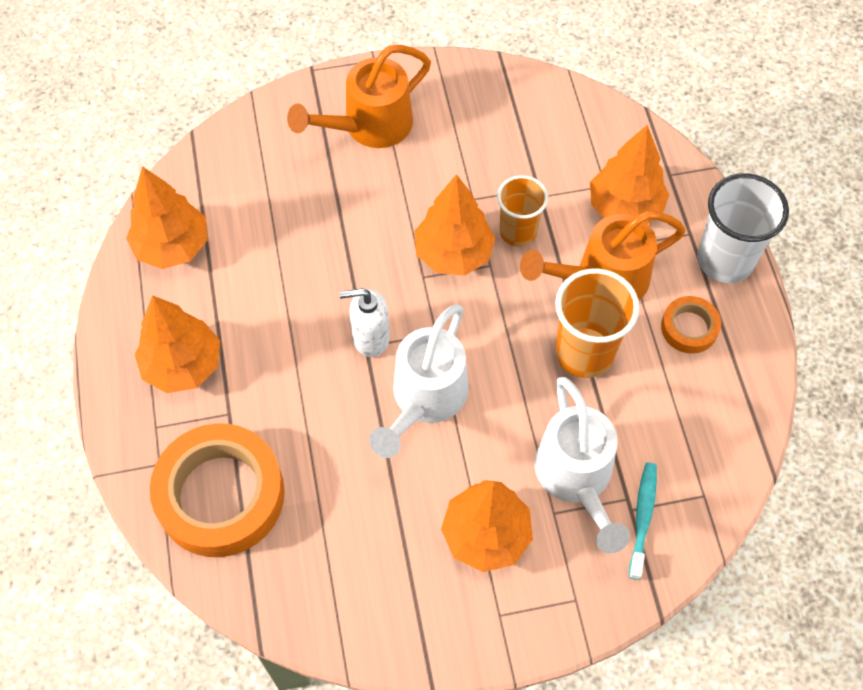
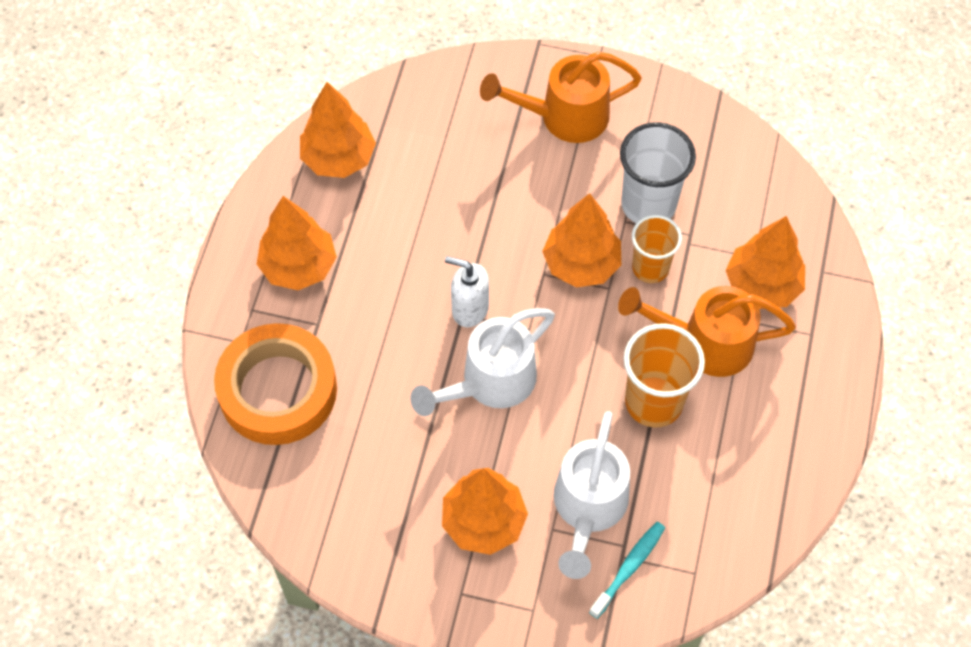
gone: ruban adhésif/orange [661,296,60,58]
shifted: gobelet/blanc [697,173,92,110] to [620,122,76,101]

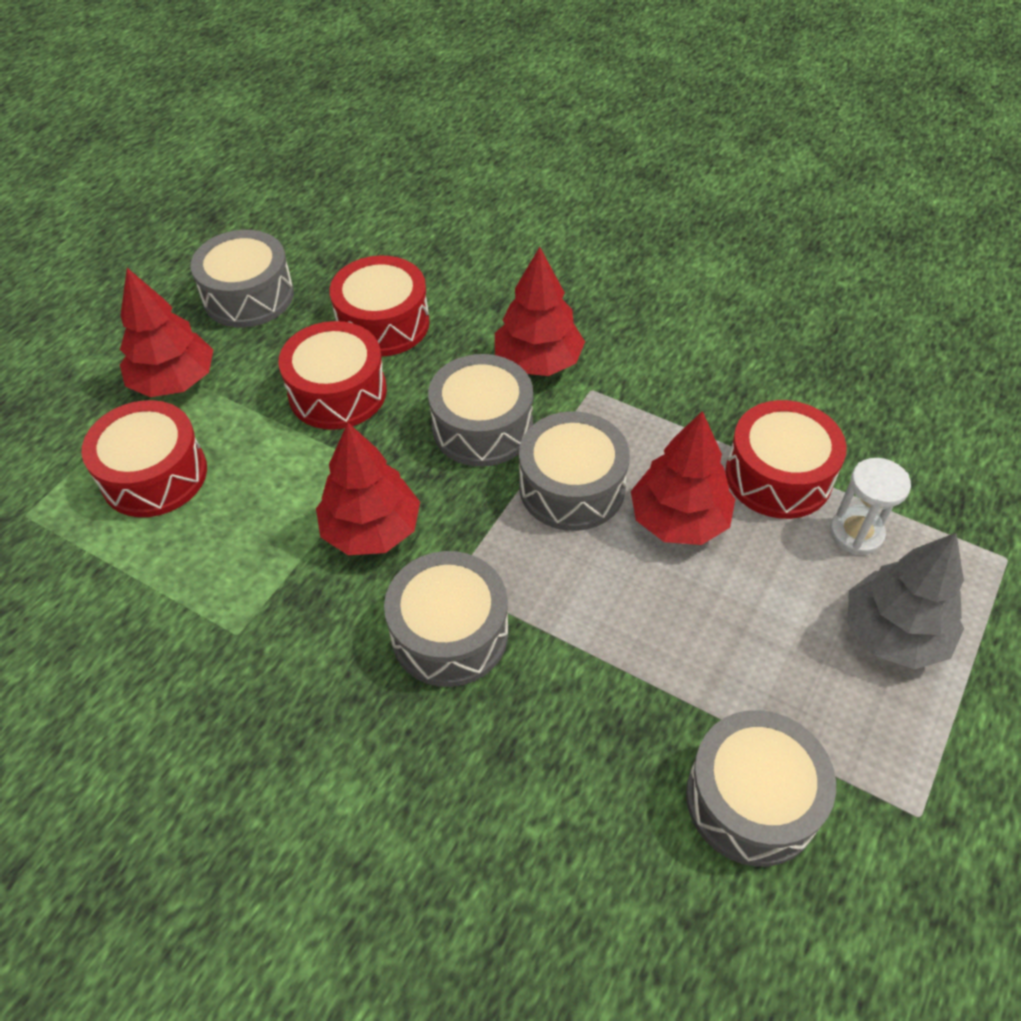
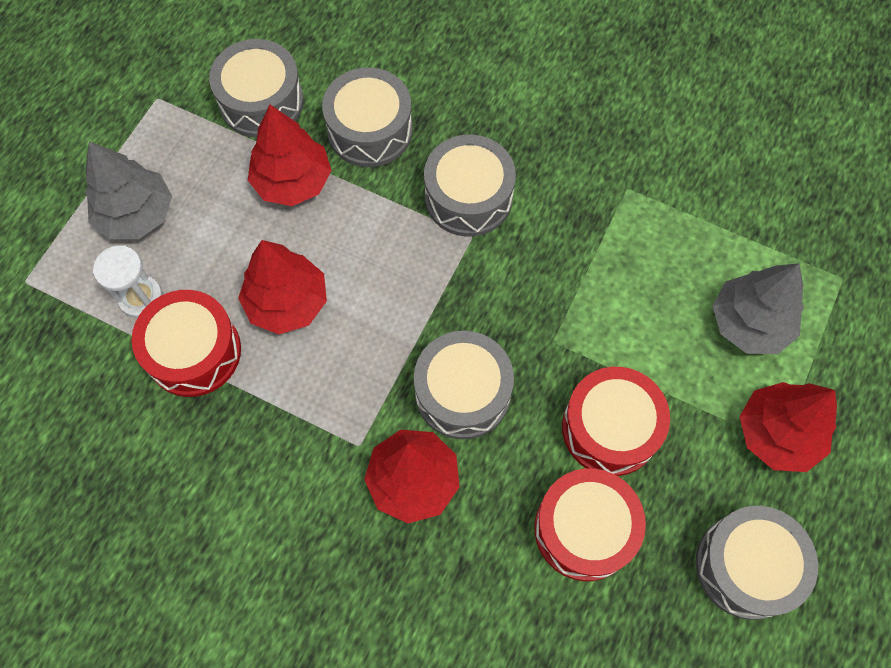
shifted: tambour/gris [519,411,111,120] to [322,68,91,99]; arbre/rouge [316,423,104,132] to [248,105,84,101]
swapped: tambour/rouge [81,400,126,117] to arbre/gris [712,263,92,91]

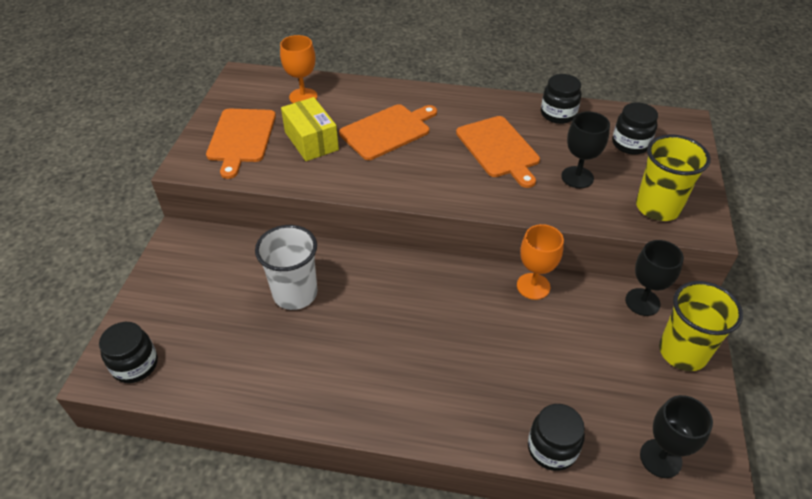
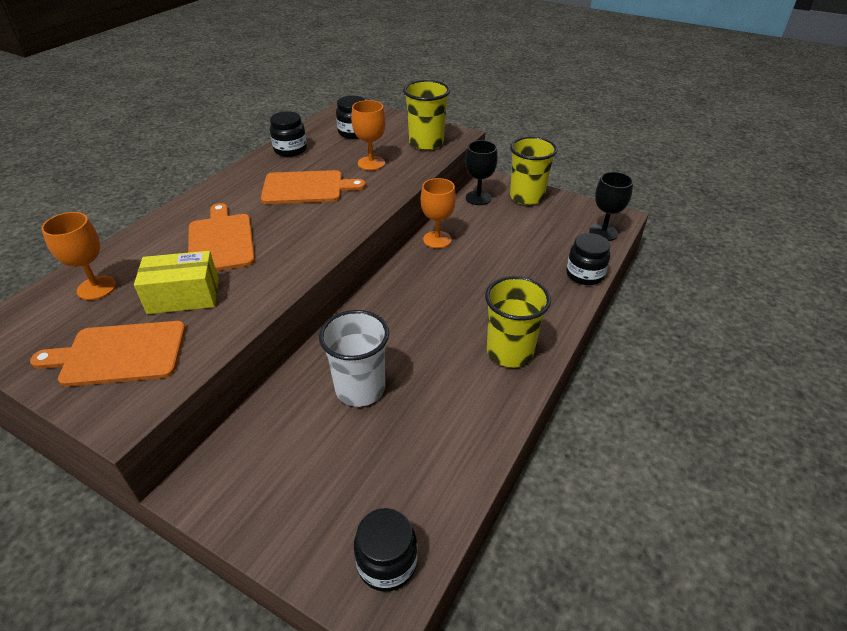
new: gobelet/jaune [485,276,66,91]
repainted: verre à pied/noir [561,111,49,77] to verre à pied/orange [351,100,35,70]
rotated: planche à découper/orange [206,109,70,70] = [30,321,156,66] 150 degrees clockwise

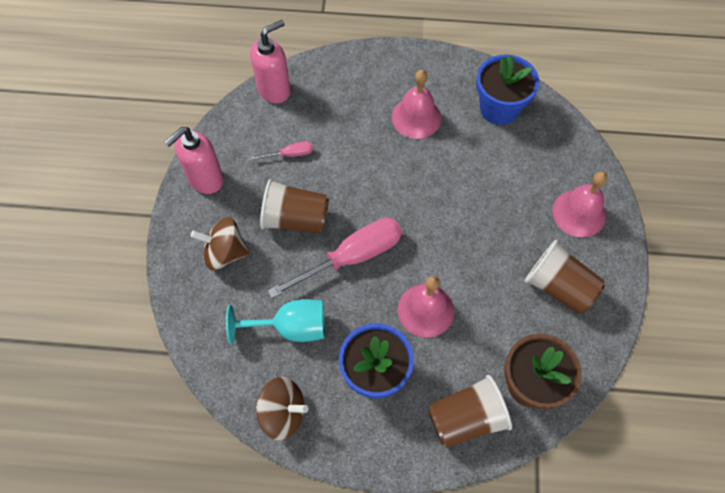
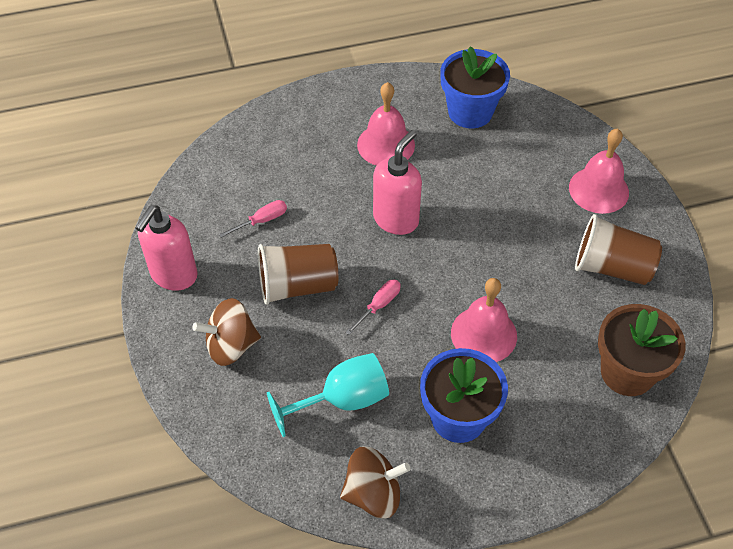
gone: gobelet/marron [428,375,84,73]
shifted: distributeur de savon/rose [250,20,40,84] to [373,130,49,105]
scaled: tournevis/rose [268,218,134,80] = [345,280,56,55] x0.46

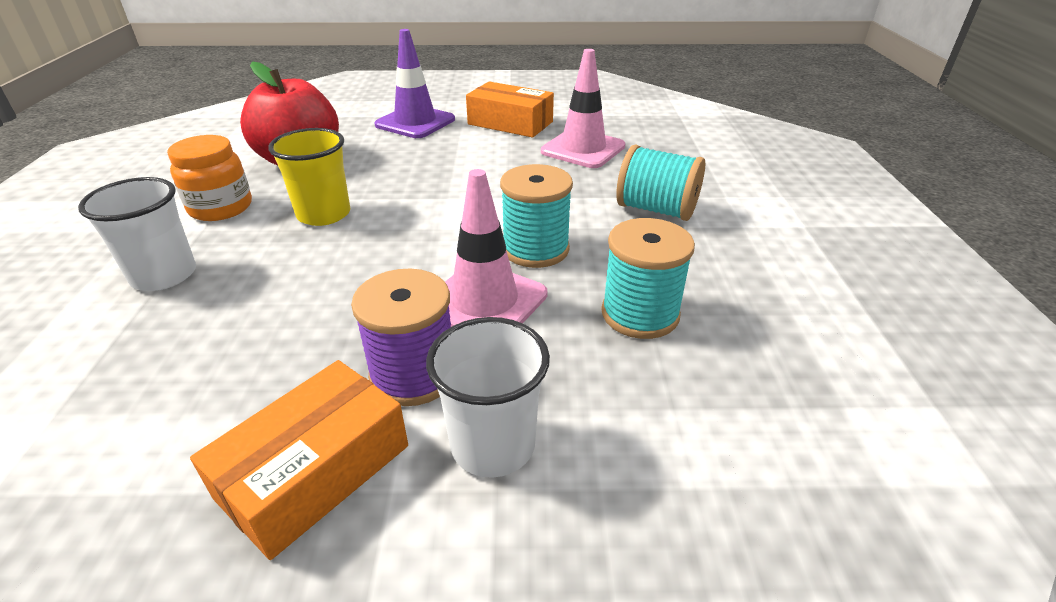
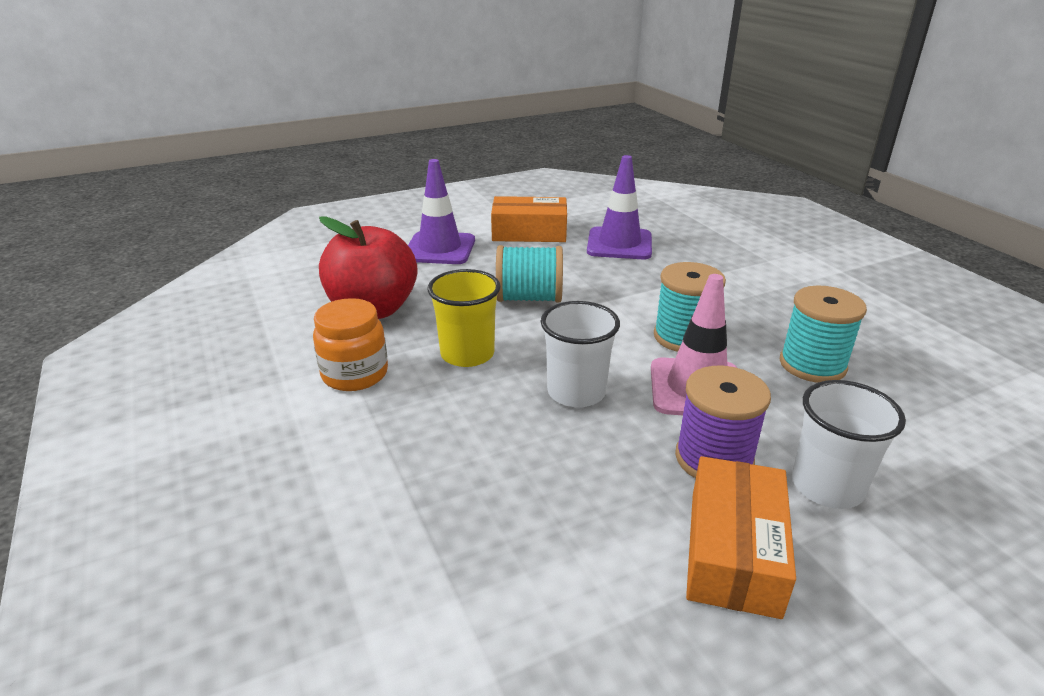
shifted: bobine/turquoise [616,144,89,77] to [496,245,67,57]; gobelet/blanc [78,177,118,114] to [540,301,80,106]
repainted: cône de chantier/rose [541,49,84,119] to cône de chantier/violet [587,155,65,104]

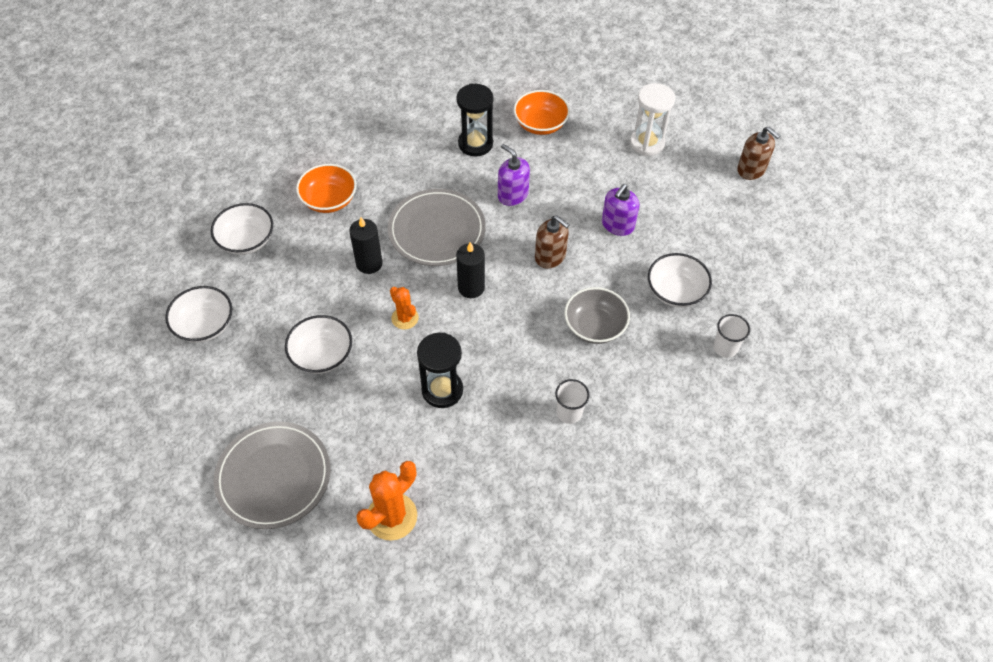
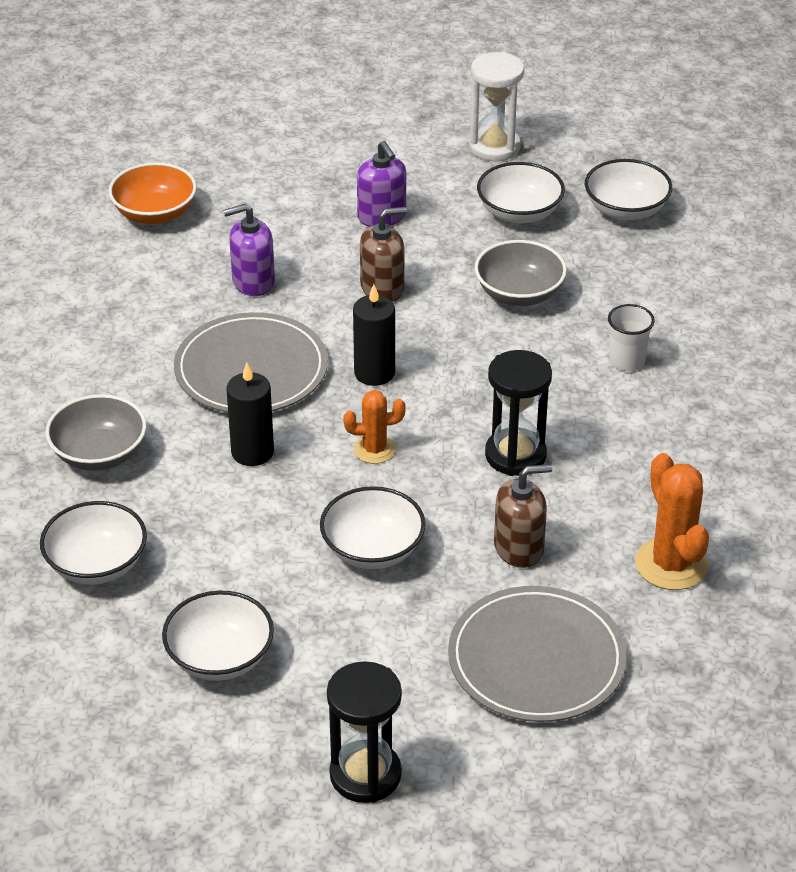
shifted: sablier/noir [456,83,37,74] to [327,661,75,142]; sablier/blanc [630,83,45,73] to [469,52,55,109]; distributeur de savon/marron [737,127,44,53] to [494,464,58,104]
swapped: gobelet/blanc [713,314,37,44] to bol/blanc [585,159,87,61]
repainted: bol/orange [296,164,61,49] to bol/gris [45,394,101,77]

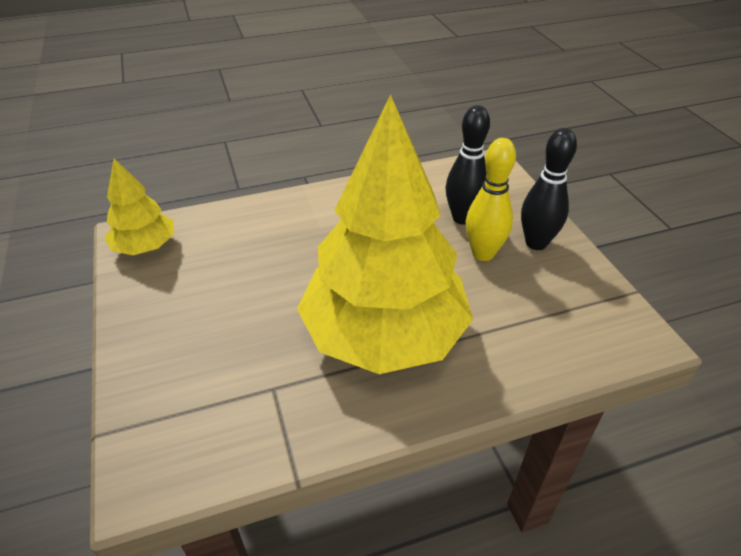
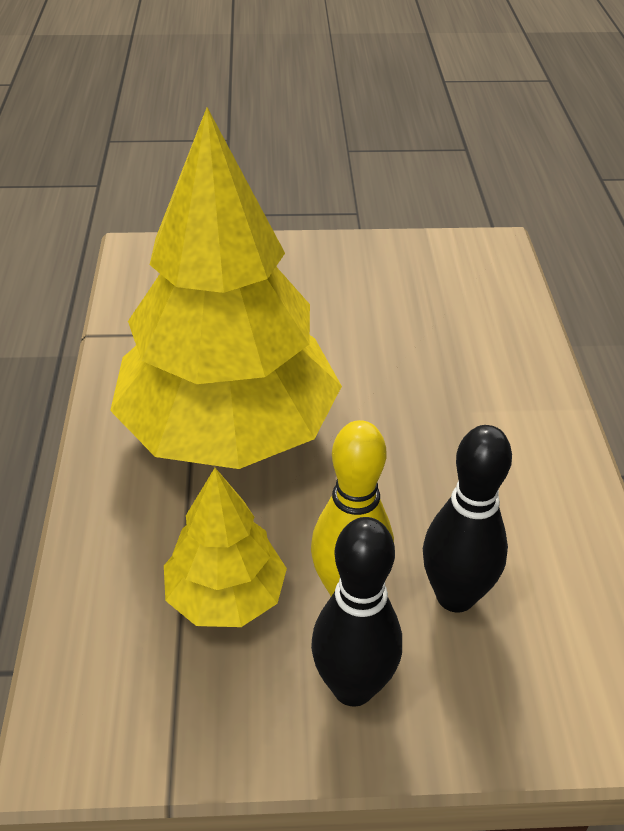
shifted: arbre/jaune [104,158,70,97] to [164,468,123,159]

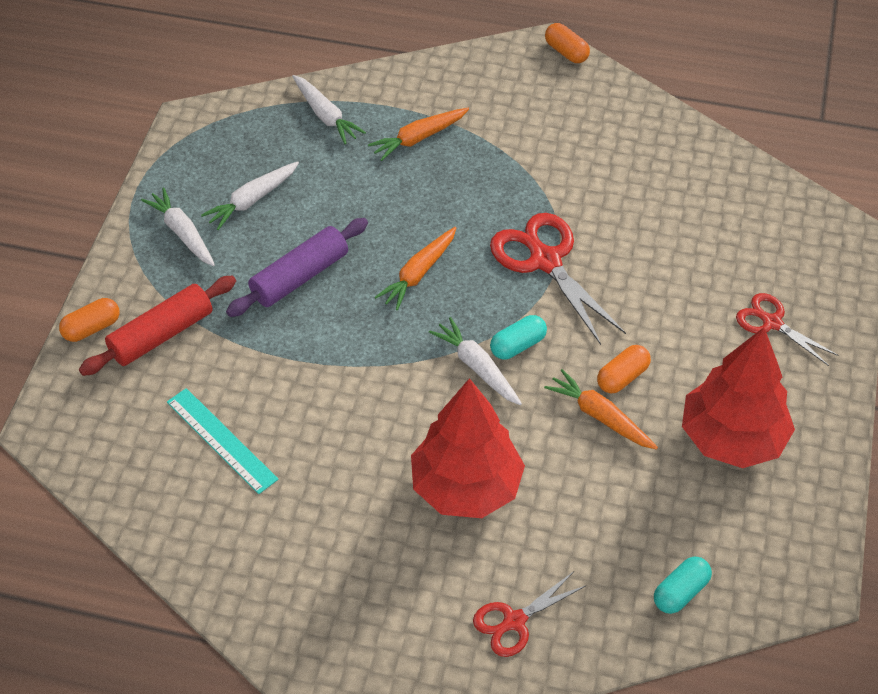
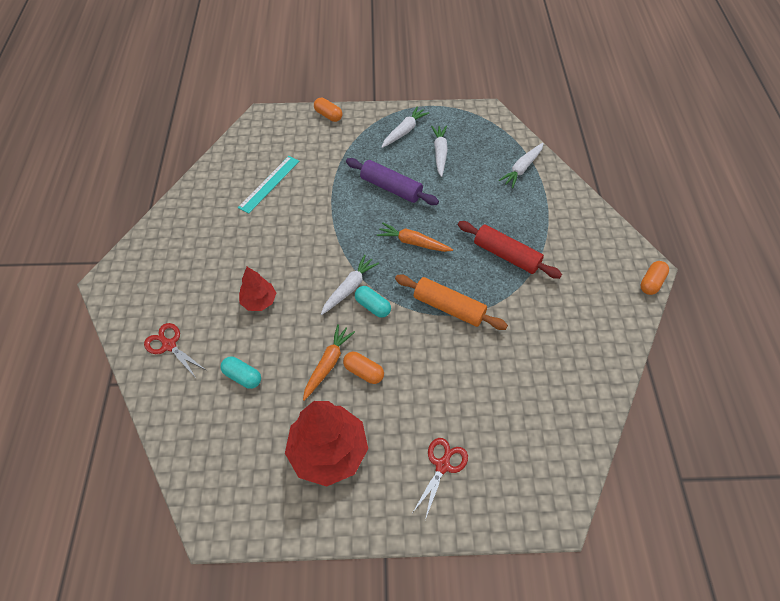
gone: carotte/orange [368,108,101,53]
shifted: rouleau à pâtisserie/rouge [79,276,157,100] to [458,221,104,58]; gélule/turquoise [654,556,58,58] to [220,357,41,32]
swapped: ciseaux/rouge [490,213,136,132] to rouleau à pâtisserie/orange [395,275,113,55]
rotated: carotte/blanc [201,161,98,69] = [431,126,17,51] 60 degrees clockwise
scaled: arbre/rouge [411,378,114,140] = [239,267,37,44] x0.53

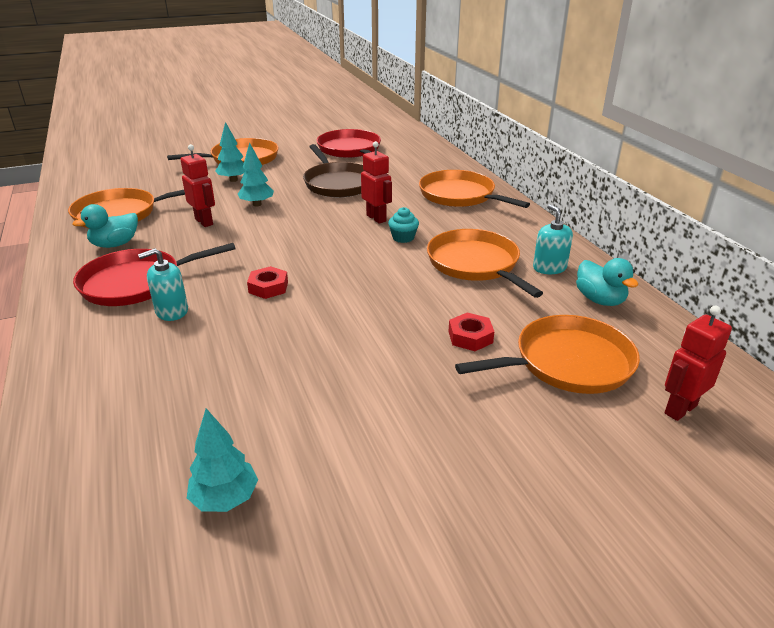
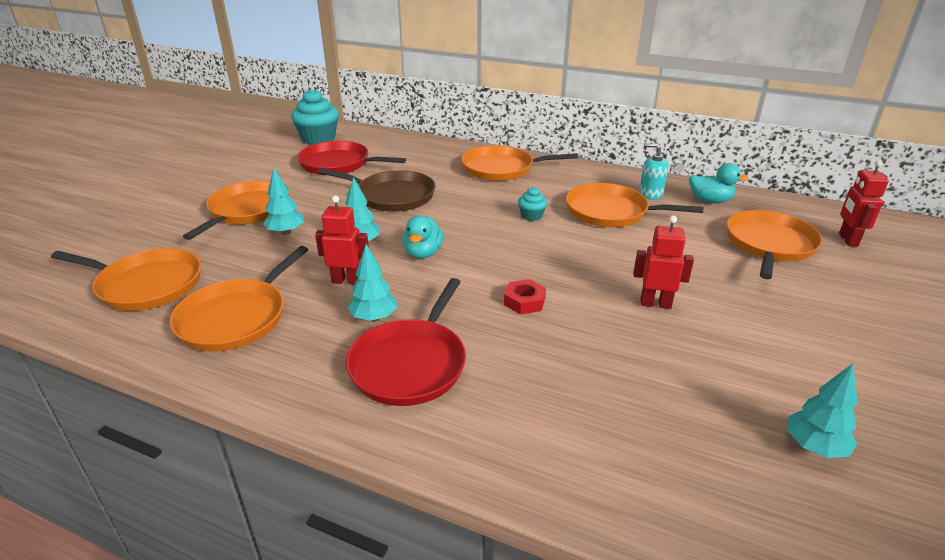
gone: distributeur de savon/turquoise [138,248,50,73]; écrou/rouge [448,313,47,38]
new: muffin/turquoise [291,89,48,56]; arbre/turquoise [348,244,49,78]; poêle/orange [51,248,150,63]
shifted: robot/rouge [361,141,31,83] to [633,215,61,94]; canard/turquoise [72,204,66,44] to [403,216,41,43]

